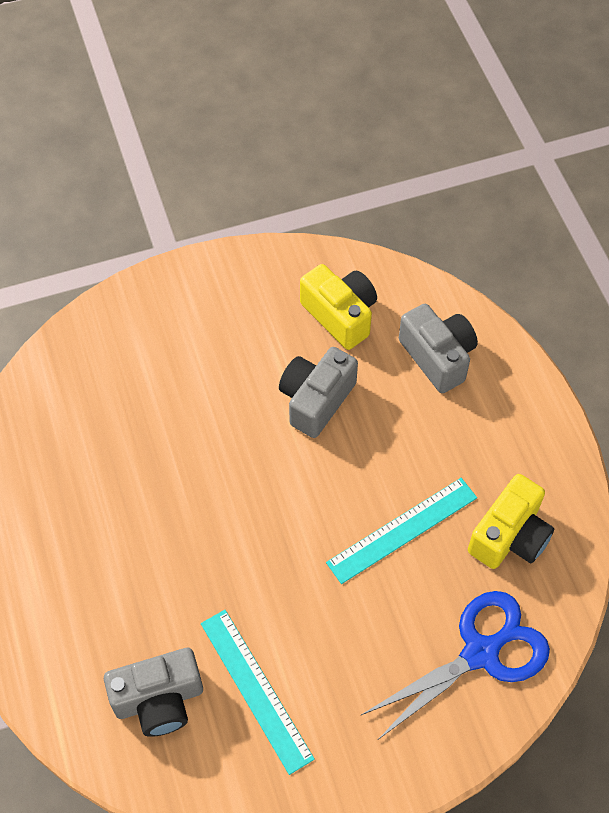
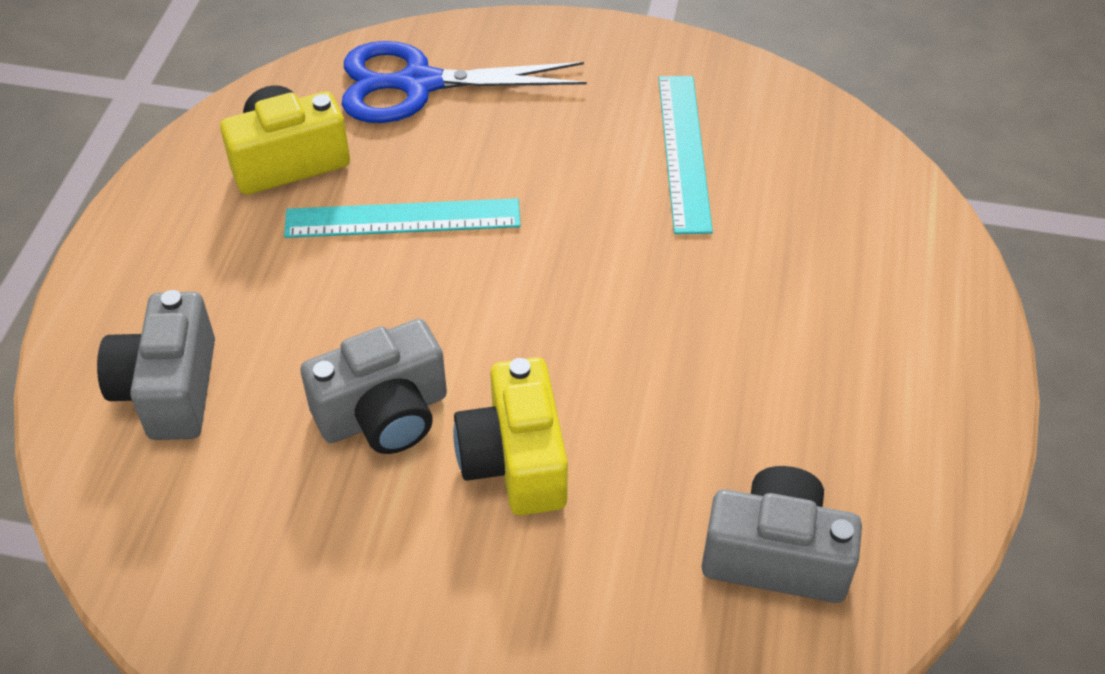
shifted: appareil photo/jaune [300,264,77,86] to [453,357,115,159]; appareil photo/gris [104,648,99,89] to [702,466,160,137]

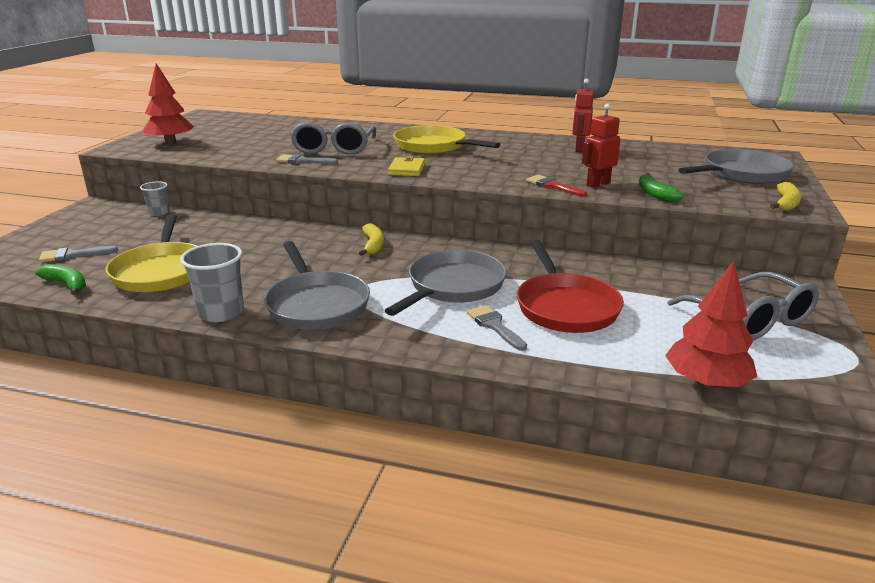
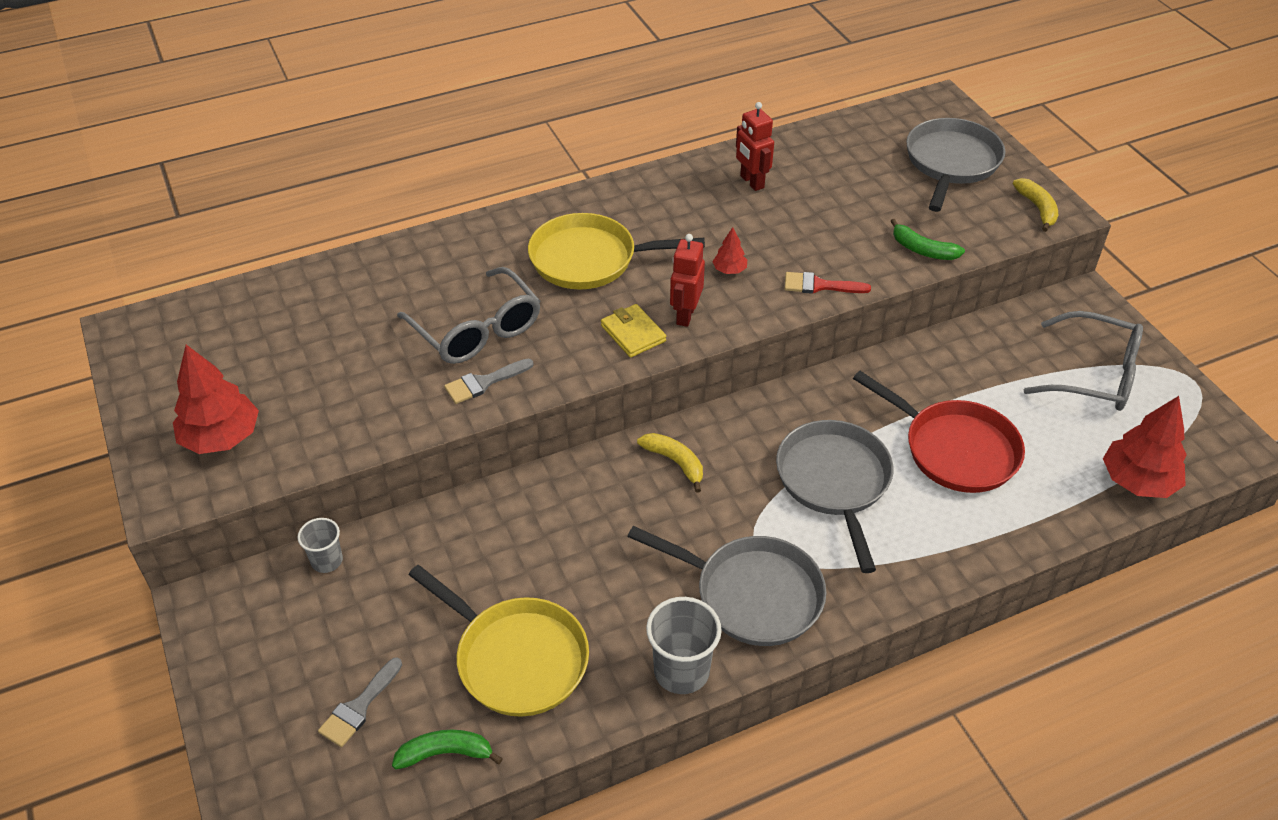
gone: pinceau/gris [467,305,60,46]
new: arbre/rouge [712,227,35,47]
shifted: robot/rouge [582,104,39,84] to [670,234,35,93]

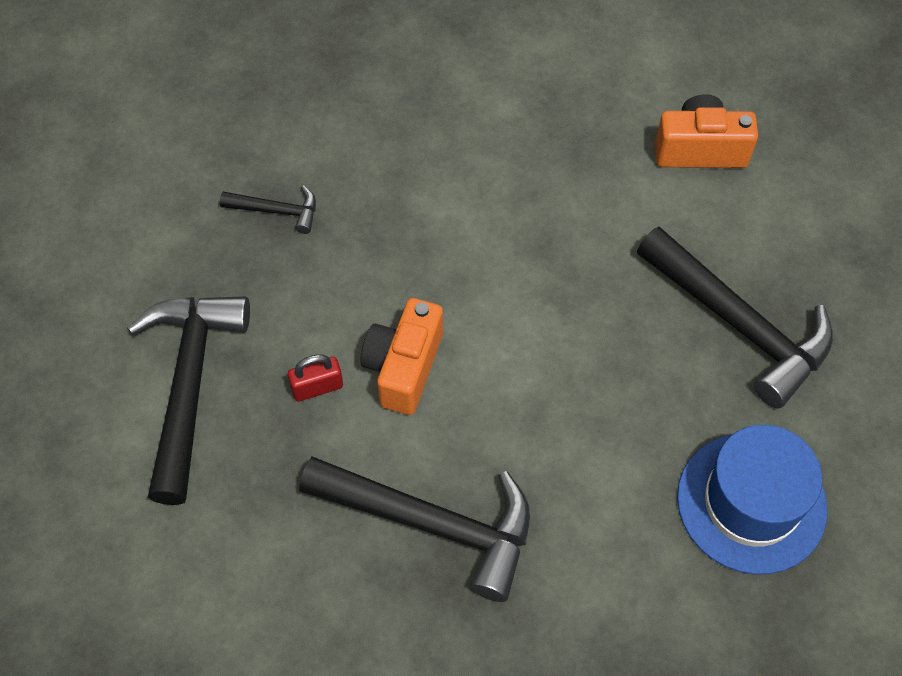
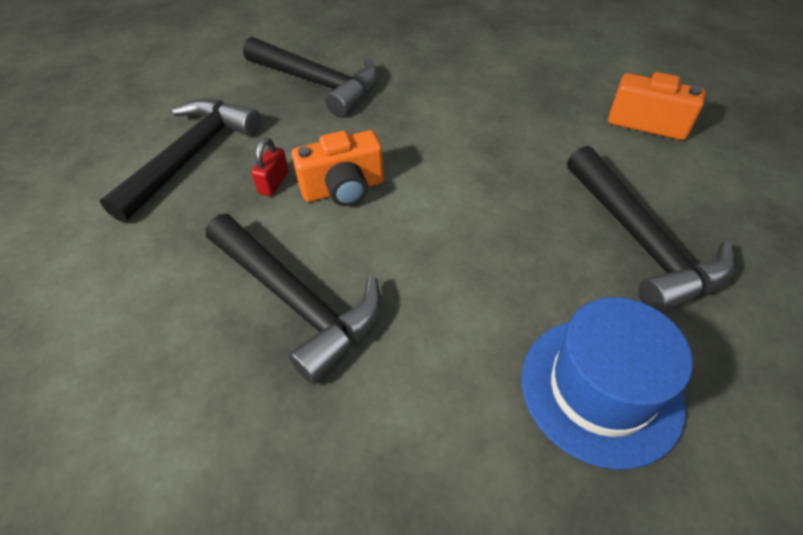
rotated: appareil photo/orange [361,298,82,117] = [292,130,92,76] 150 degrees counterclockwise; cadenas/rouge [288,354,55,48] = [251,137,38,59] 75 degrees counterclockwise
scaled: marteau/noir [220,185,96,49] = [243,37,135,80] x2.14

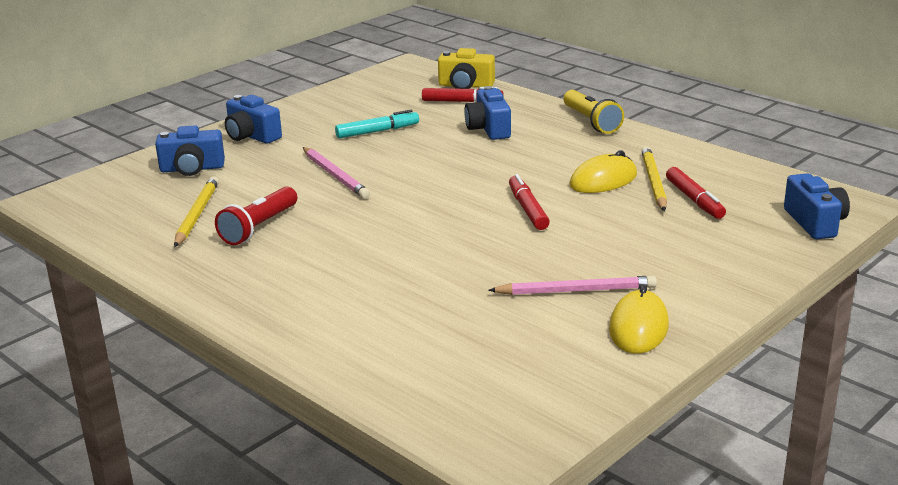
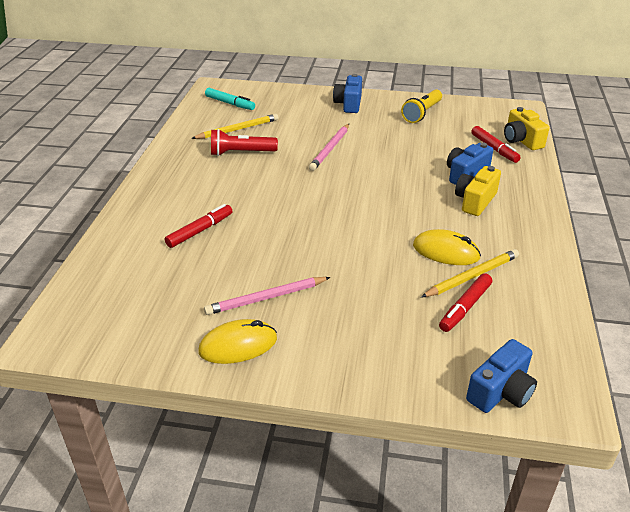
gone: appareil photo/bleu [155,125,70,51]
new: appareil photo/jaune [455,166,46,50]
shifted: lampe de poche/jaune [563,90,61,44] to [401,90,41,33]; feutre/turquoise [335,110,84,28] to [205,88,50,22]; feutre/rouge [509,174,41,56] to [165,204,67,44]
rotated: crayon/rose [488,276,169,19] = [204,277,127,38] 105 degrees clockwise

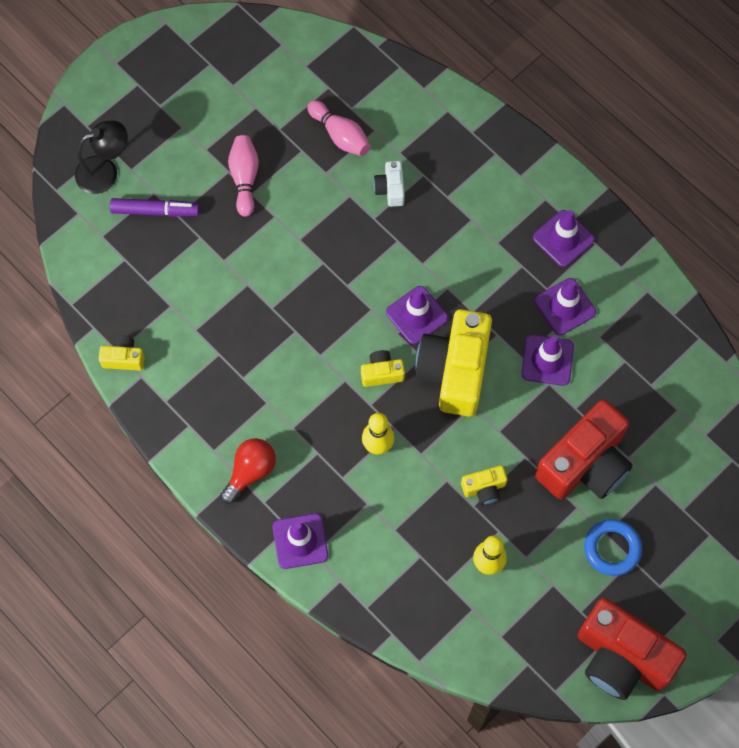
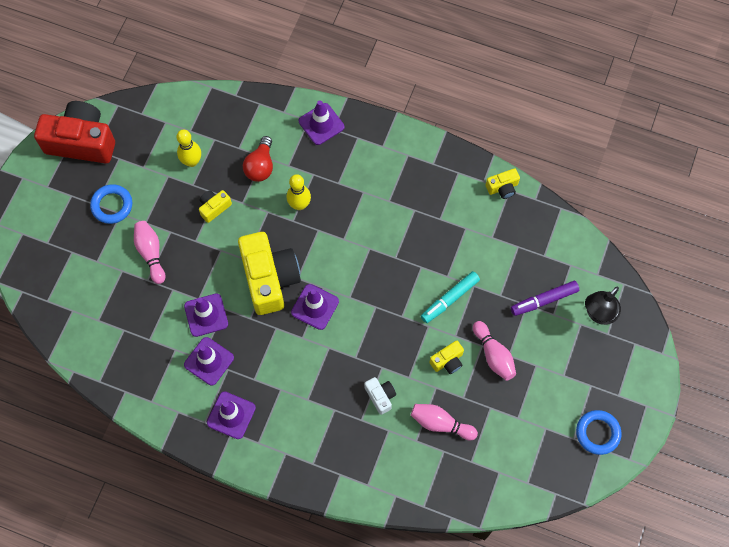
new: feutre/turquoise [421,271,59,52]; anneau/bleu [576,410,45,45]
shifted: appareil photo/jaune [361,350,44,37] to [429,341,35,33]; ampoule/rouge [220,438,56,66] to [243,136,30,46]
swapped: appareil photo/rouge [535,399,98,100] to quille/rose [134,221,31,63]

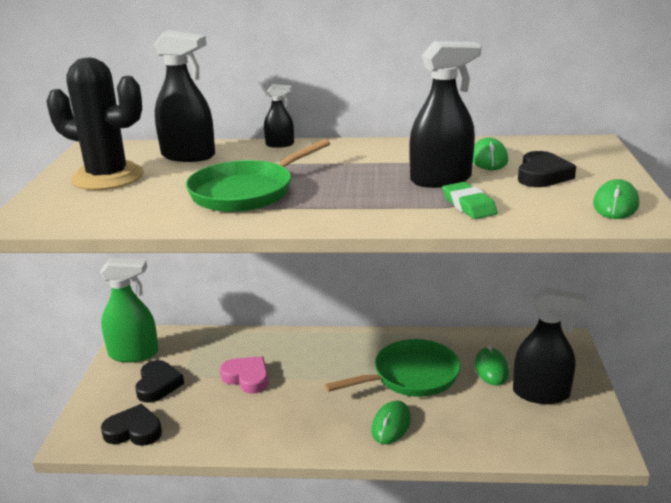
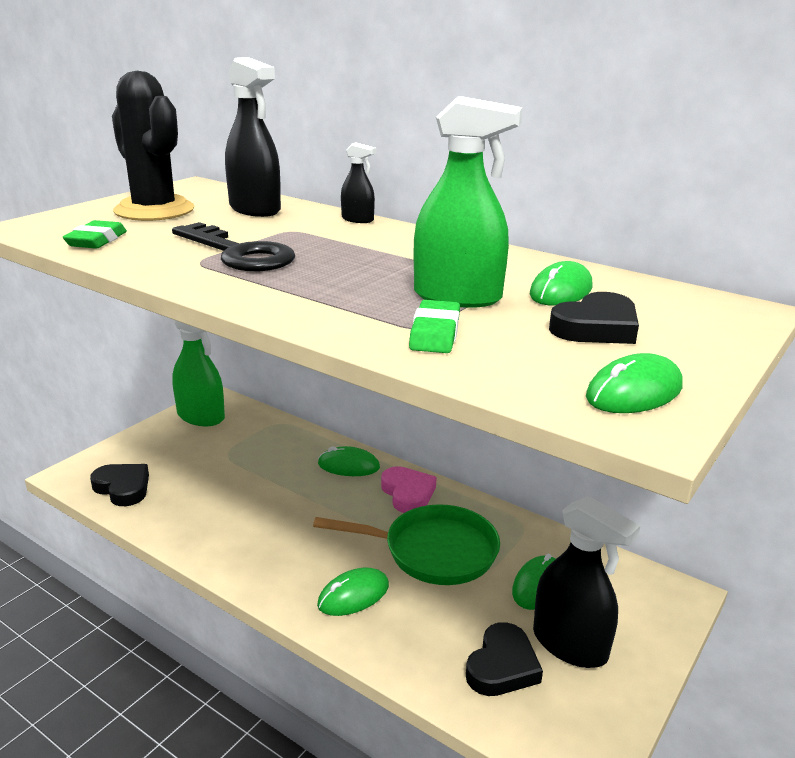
new: gomme/vert [63,220,64,29]; souris/vert [318,446,62,30]
shifted: cœur/rose [220,356,49,38] to [381,466,56,47]; cœur/noir [135,360,49,43] to [466,622,77,74]
swapped: poêle/vert [186,139,145,73] to clé/noir [172,222,123,49]
repainted: vaporisateur/noir [409,41,72,147] to vaporisateur/vert [413,96,110,212]

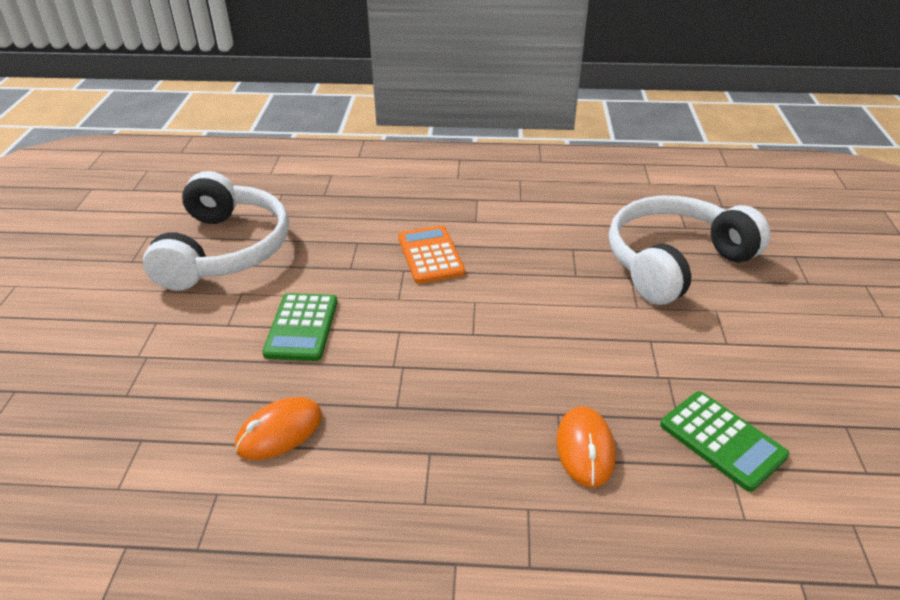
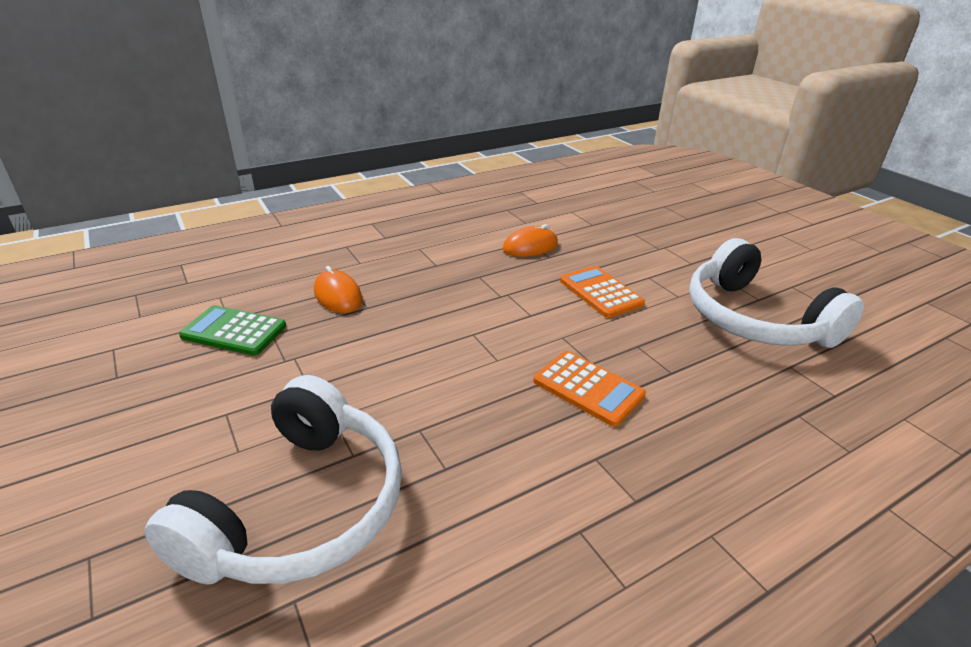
repainted: calculatrice/vert [262,293,76,68] to calculatrice/orange [560,266,85,52]
rotated: souris/orange [235,397,87,63] = [503,224,55,33] 45 degrees clockwise

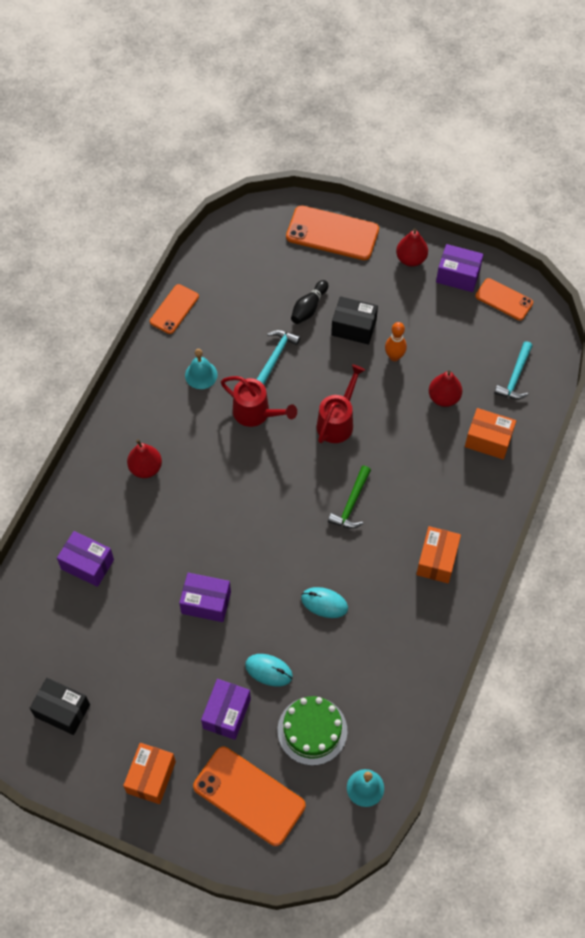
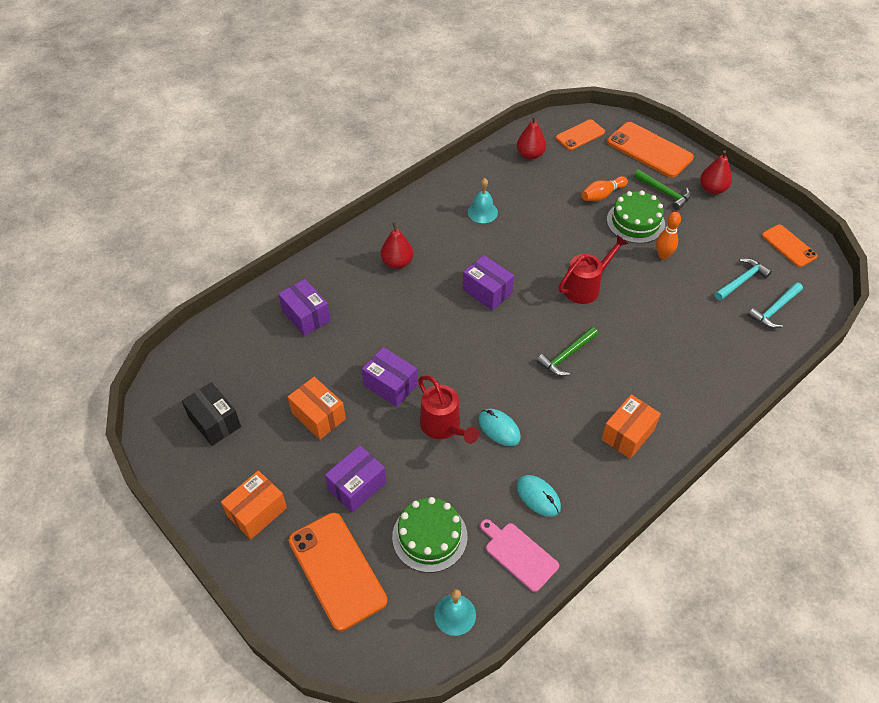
new: marteau/vert [634,169,57,41]; planche à découper/rose [480,519,79,73]
shifted: boîte/violet [436,244,48,48] to [463,255,51,55]; téléphone/orange [150,284,49,50] to [556,119,49,31]; marteau/turquoise [256,330,44,55] to [715,258,57,43]; poire/rouge [429,370,33,37] to [517,116,29,44]; arrosoir/rouge [221,376,76,51] to [418,375,61,69]; boîte/orange [465,408,51,51] to [288,377,58,63]; souris/turquoise [245,654,48,33] to [517,475,44,42]
swapped: boîte/noir [331,296,47,49] to gâteau/vert [607,191,58,52]
repainted: quille/noir [291,280,37,44] to quille/orange [582,176,46,25]

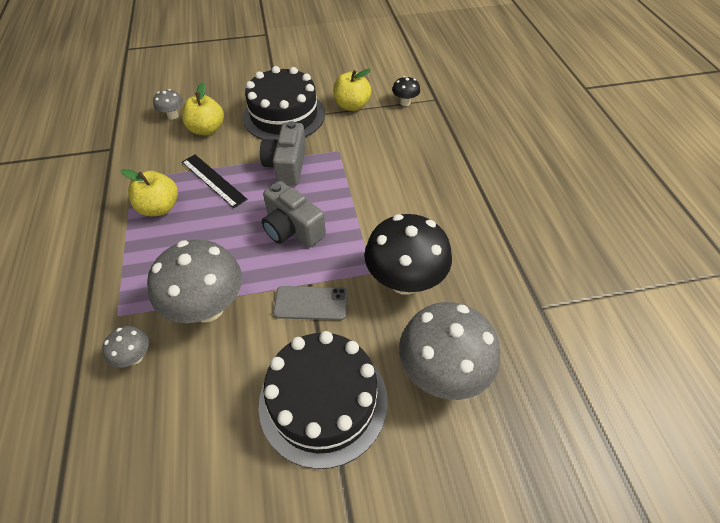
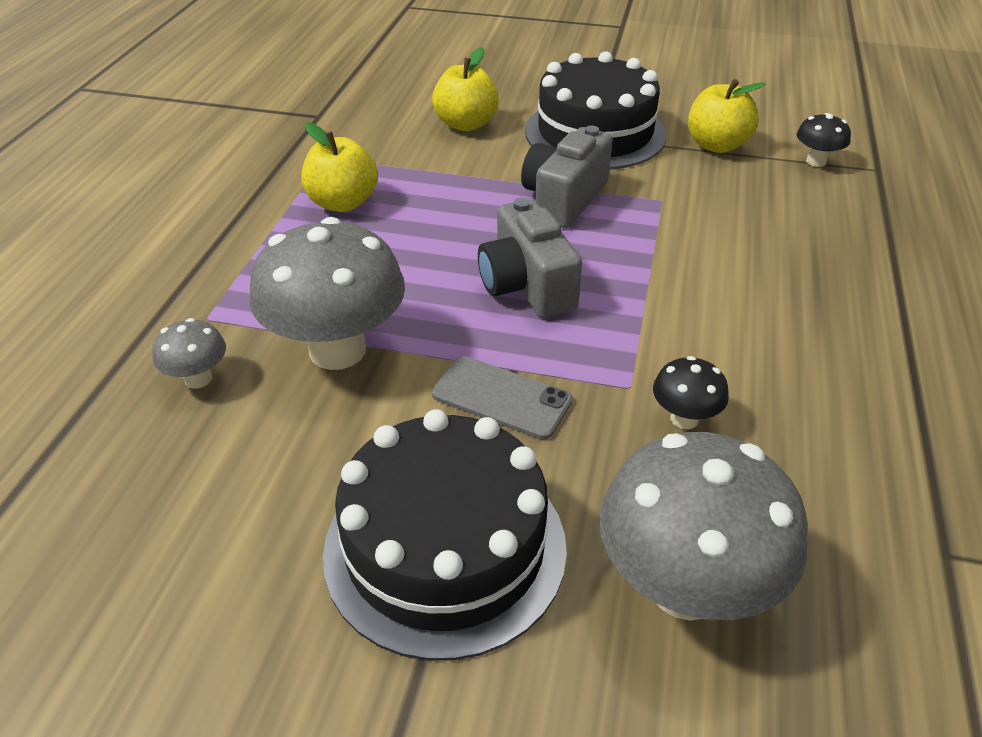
gone: champignon/gris [153,89,30,31]; règle/noir [182,155,66,53]
scaled: champignon/noir [364,214,88,81] = [653,356,76,74] x0.46

